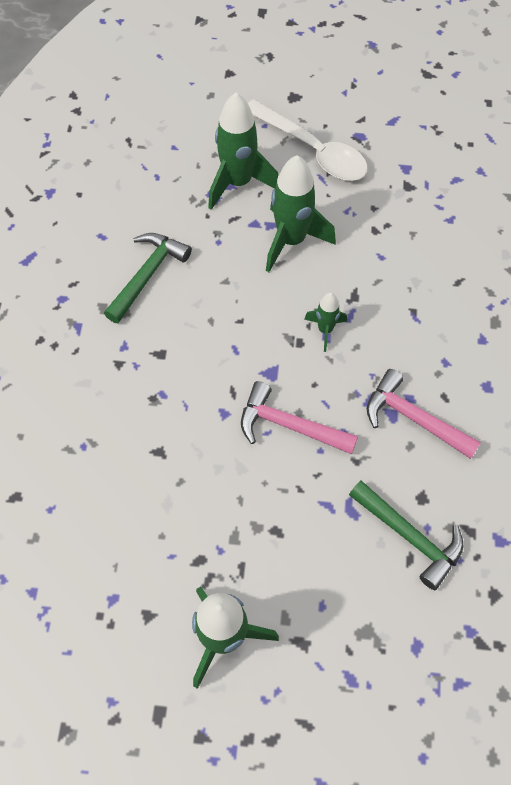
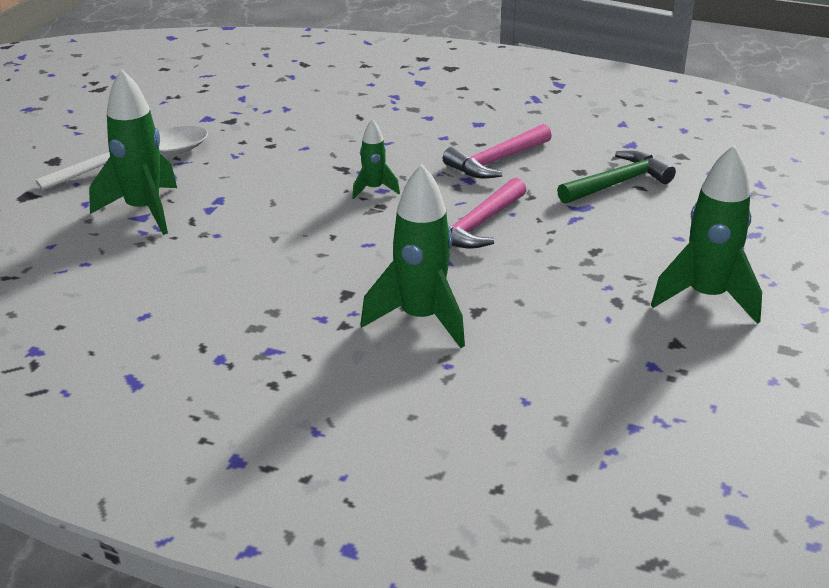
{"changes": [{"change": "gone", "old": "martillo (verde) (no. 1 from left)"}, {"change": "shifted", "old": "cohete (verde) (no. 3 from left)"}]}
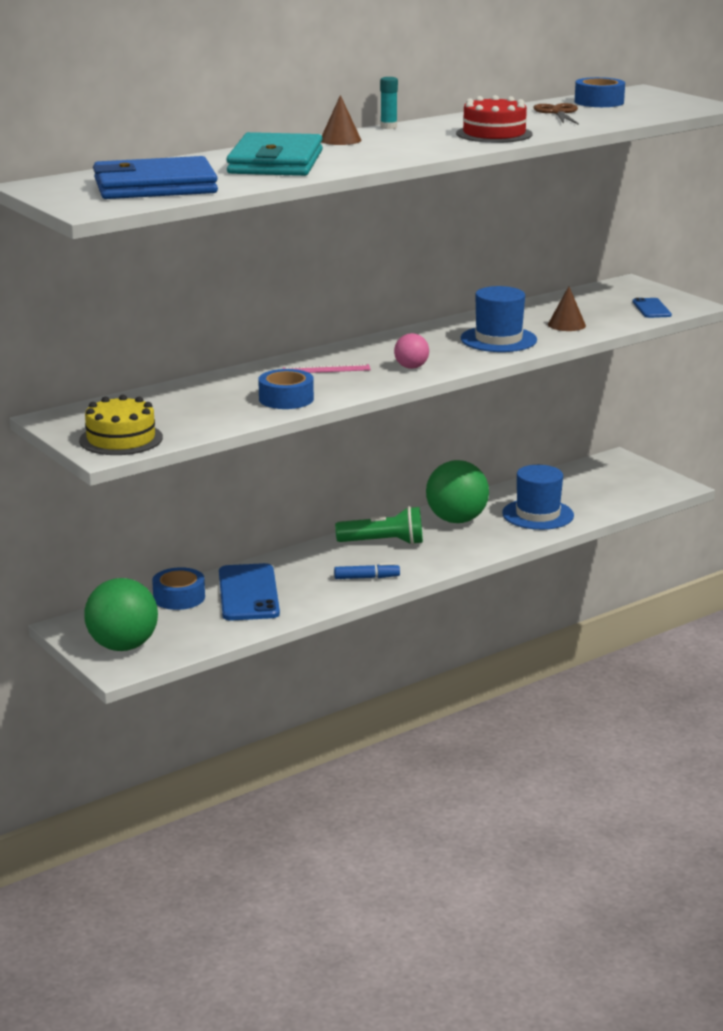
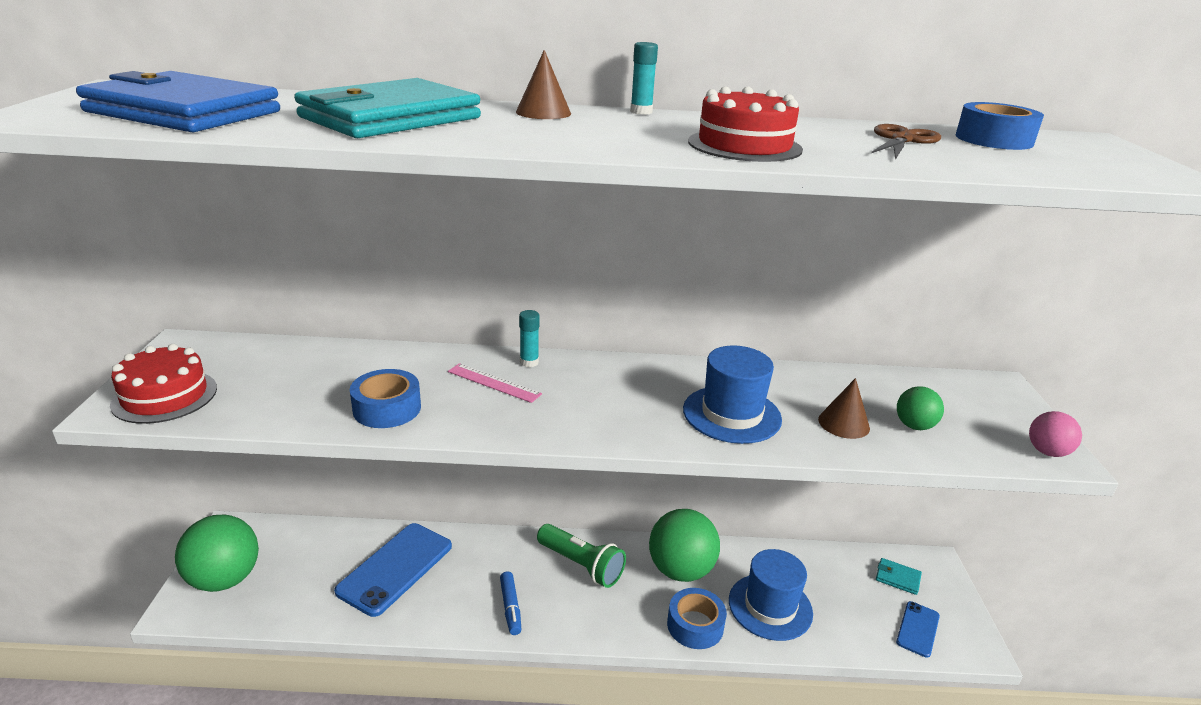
{"changes": [{"change": "repainted", "old": "tarta (amarillo)", "new": "tarta (rojo) (no. 1 from left)"}, {"change": "shifted", "old": "cinta adhesiva (azul) (no. 1 from left in the first image)", "new": "cinta adhesiva (azul) (no. 2 from left)"}, {"change": "rotated", "old": "rotulador (azul)", "degrees": 45}, {"change": "shifted", "old": "pelota (rosa)"}, {"change": "shifted", "old": "móvil (azul) (no. 2 from left)"}, {"change": "new", "new": "barra de pegamento (turquesa) (no. 1 from left)"}, {"change": "new", "new": "cartera (turquesa) (no. 2 from left)"}, {"change": "new", "new": "pelota (verde) (no. 3 from left)"}]}
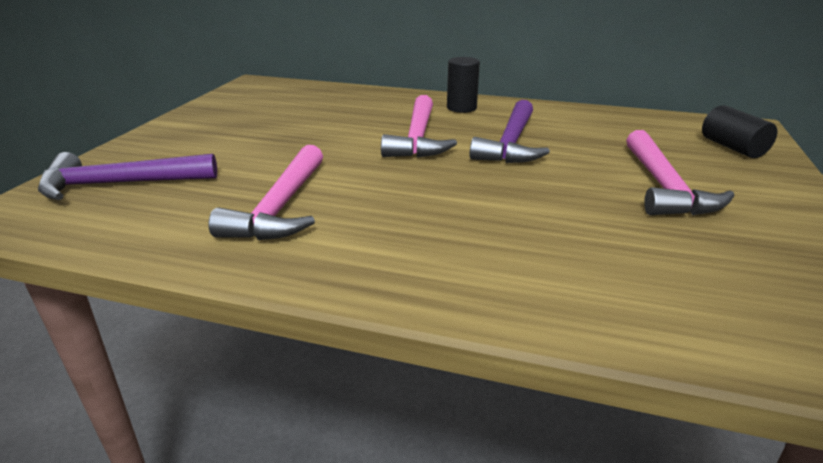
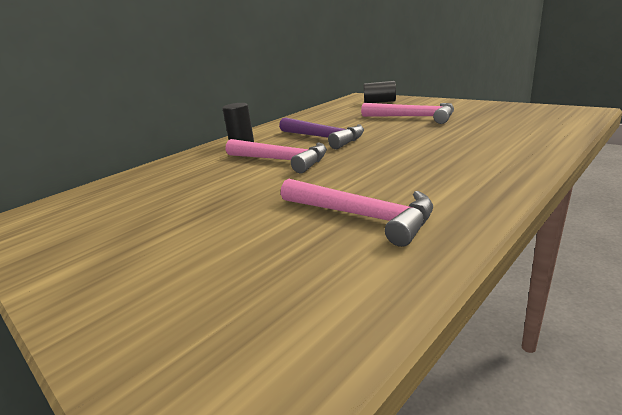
{"changes": [{"change": "gone", "old": "martillo (morado) (no. 1 from left)"}]}
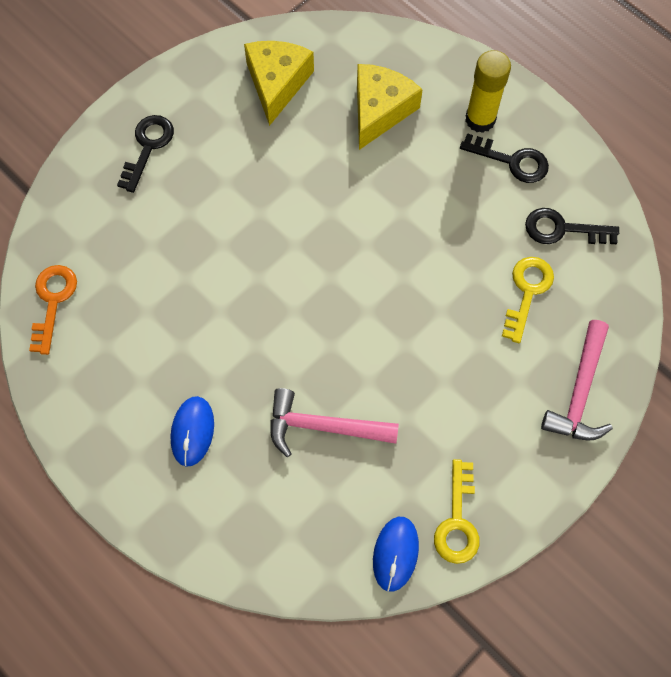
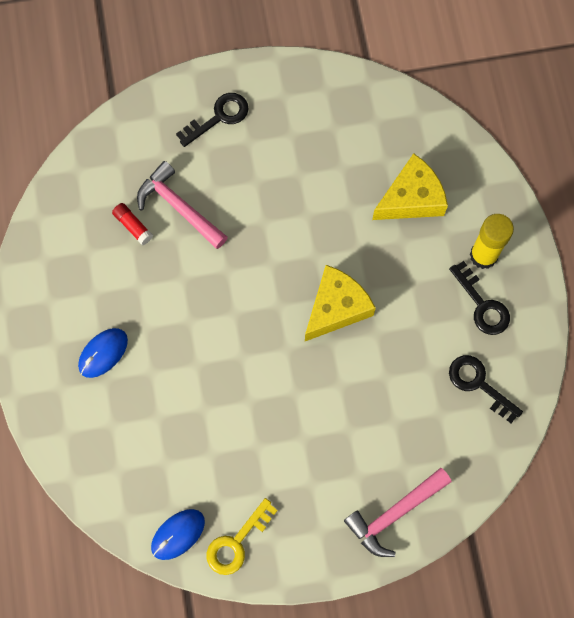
{"changes": [{"change": "gone", "old": "llave (naranja)"}, {"change": "shifted", "old": "queso (amarillo) (no. 1 from left)"}, {"change": "shifted", "old": "martillo (rosa) (no. 1 from left)"}, {"change": "gone", "old": "llave (amarillo) (no. 2 from left)"}, {"change": "new", "new": "barra de pegamento (rojo)"}]}
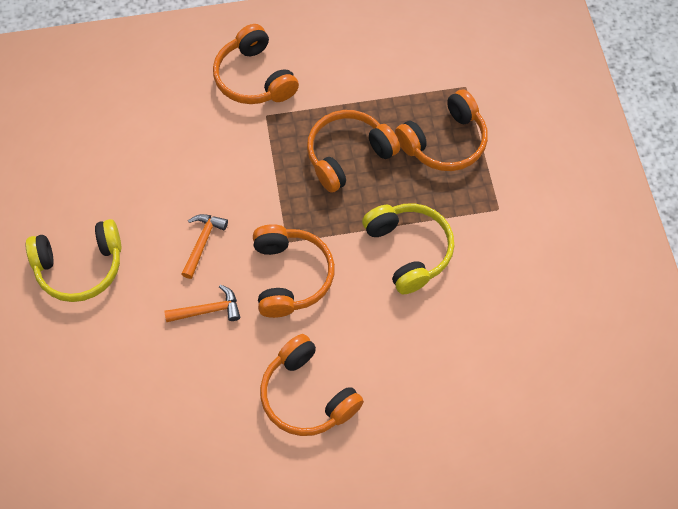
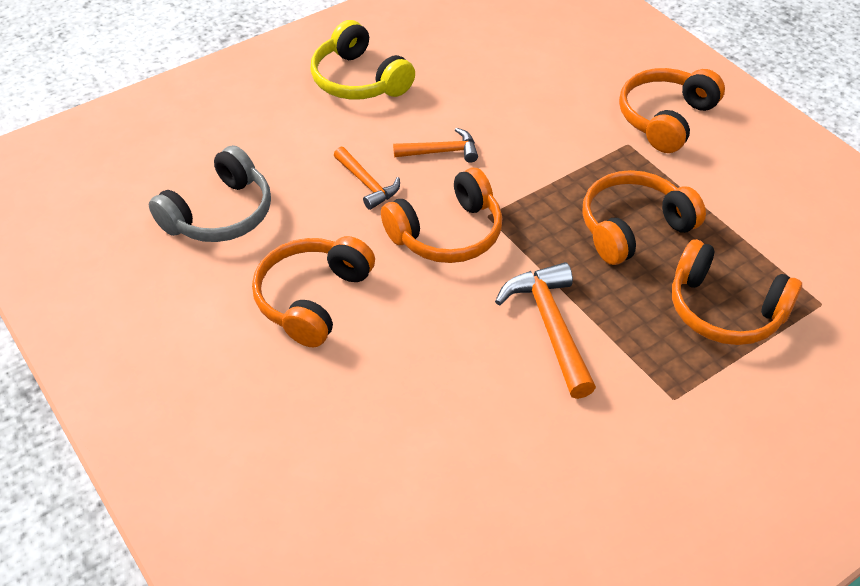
{"changes": [{"change": "rotated", "old": "auriculares (naranja) (no. 4 from left in the first image)", "degrees": -60}, {"change": "swapped", "old": "auriculares (amarillo) (no. 2 from left)", "new": "martillo (naranja) (no. 3 from left)"}, {"change": "new", "new": "auriculares (gris)"}]}
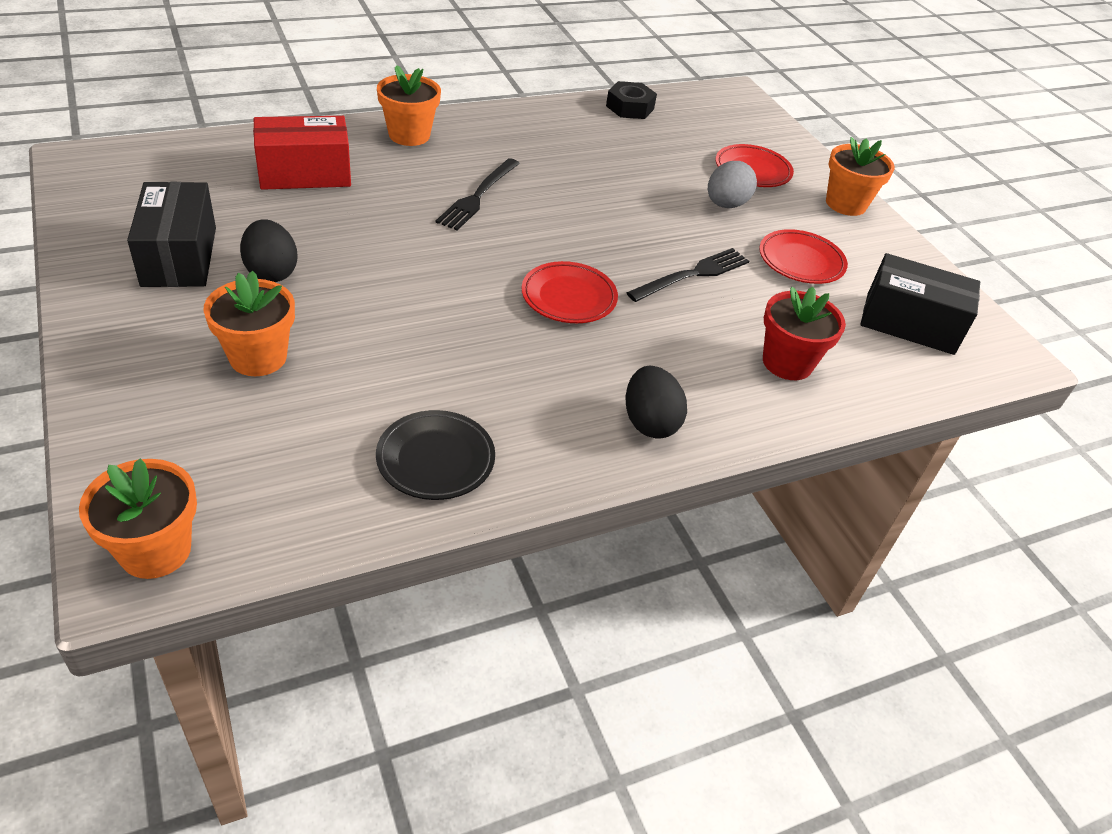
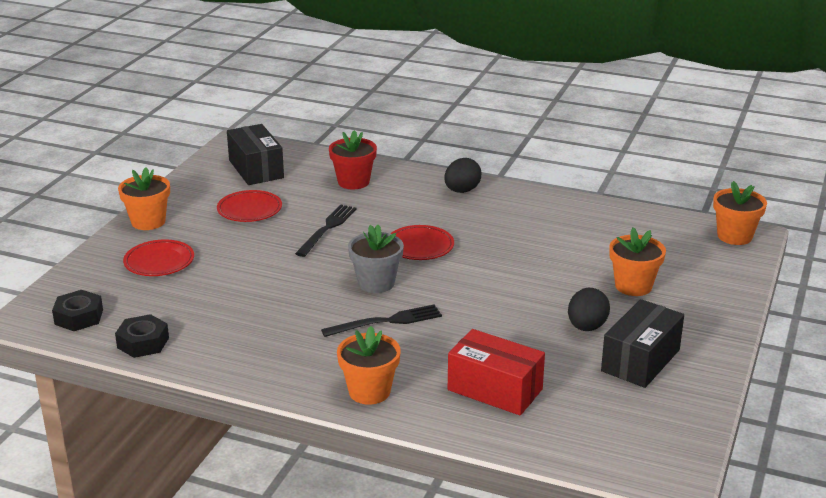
{"changes": [{"change": "gone", "old": "plato (negro)"}, {"change": "rotated", "old": "tenedor (negro) (no. 2 from left in the first image)", "degrees": 105}, {"change": "gone", "old": "huevo (gris)"}, {"change": "new", "new": "tuerca (negro) (no. 1 from left)"}, {"change": "new", "new": "maceta (gris)"}]}
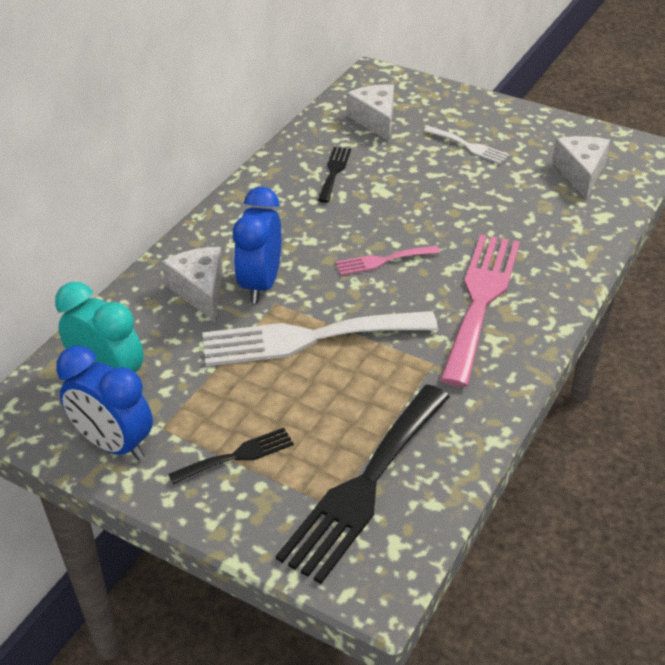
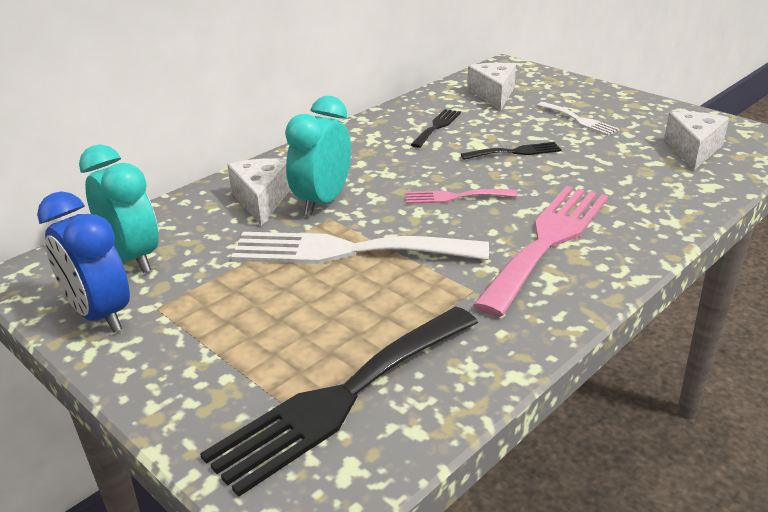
{"changes": [{"change": "shifted", "old": "tenedor (negro) (no. 1 from left in the first image)", "new": "tenedor (negro) (no. 3 from left)"}, {"change": "repainted", "old": "despertador (azul) (no. 2 from left)", "new": "despertador (turquesa) (no. 2 from left)"}]}
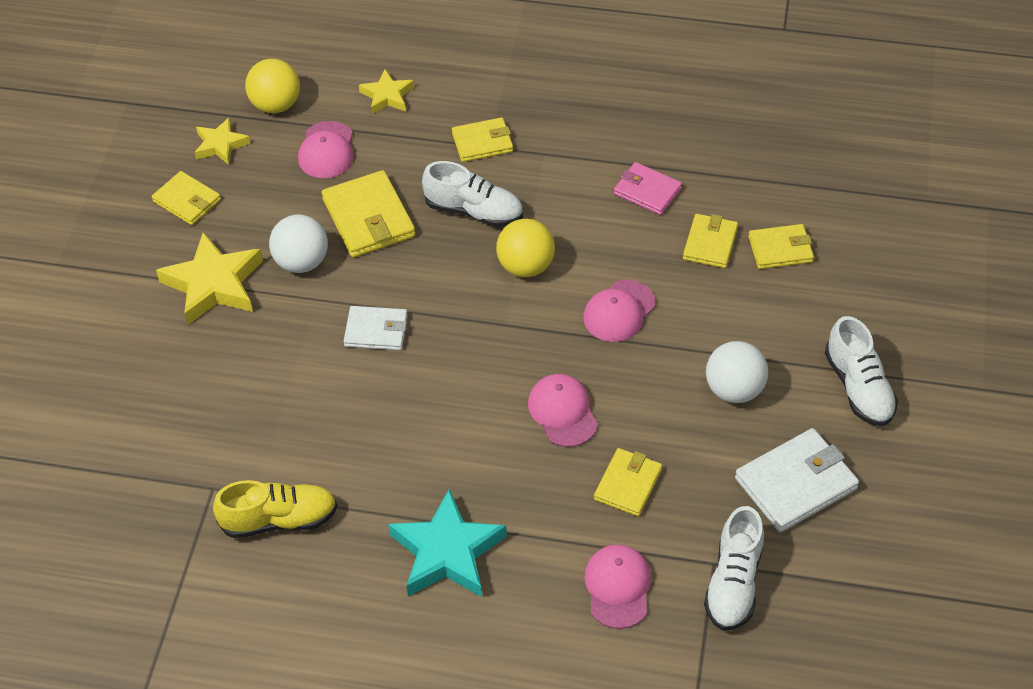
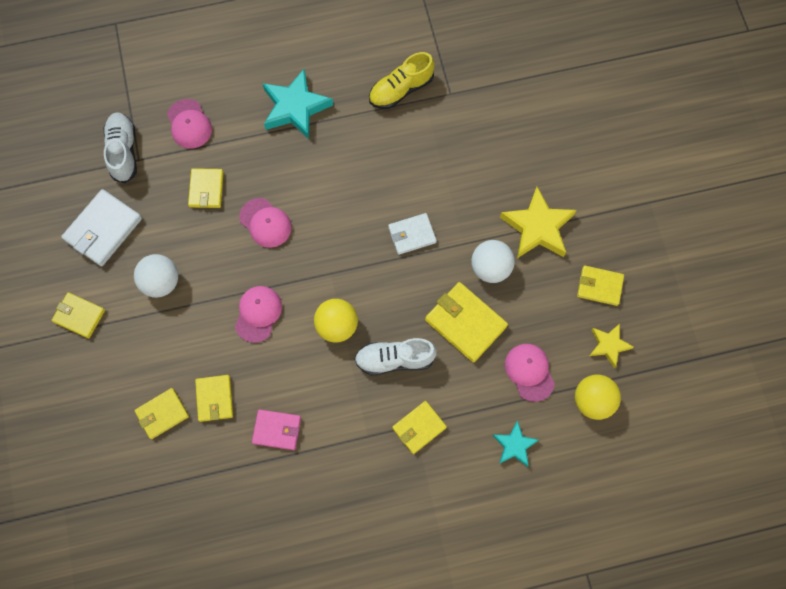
{"changes": [{"change": "repainted", "old": "estrella (amarillo) (no. 3 from left)", "new": "estrella (turquesa) (no. 2 from left)"}, {"change": "swapped", "old": "zapato (blanco) (no. 3 from left)", "new": "cartera (amarillo) (no. 1 from left)"}]}
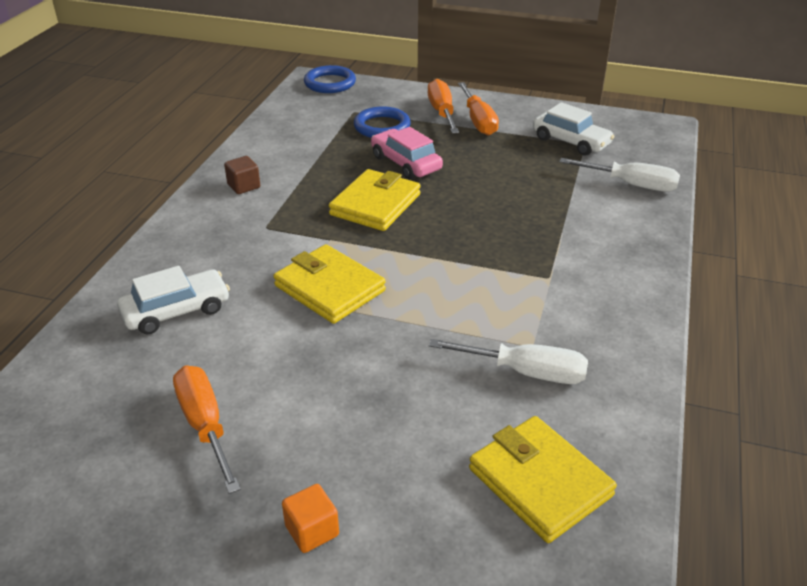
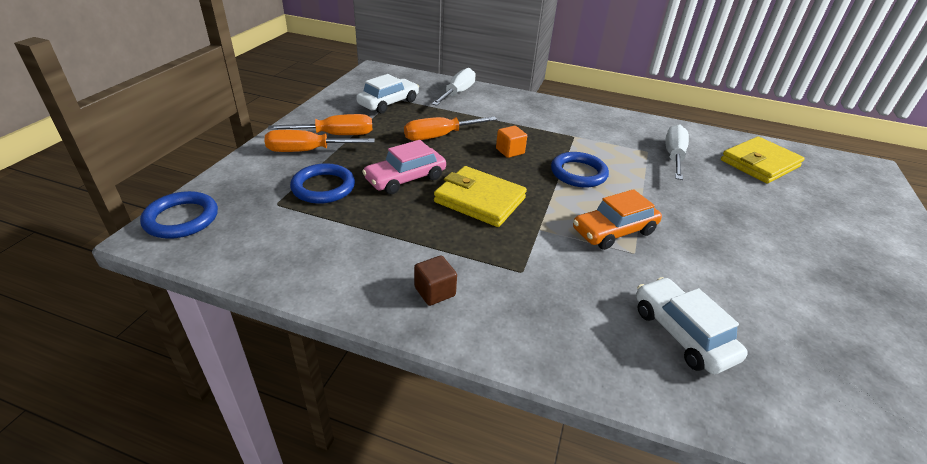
{"changes": [{"change": "shifted", "old": "destornillador (naranja) (no. 1 from left in the first image)", "new": "destornillador (naranja) (no. 3 from left)"}, {"change": "swapped", "old": "cartera (amarillo) (no. 1 from left)", "new": "coche (naranja)"}, {"change": "shifted", "old": "cubo (naranja)"}, {"change": "new", "new": "anillo (azul) (no. 3 from left)"}]}
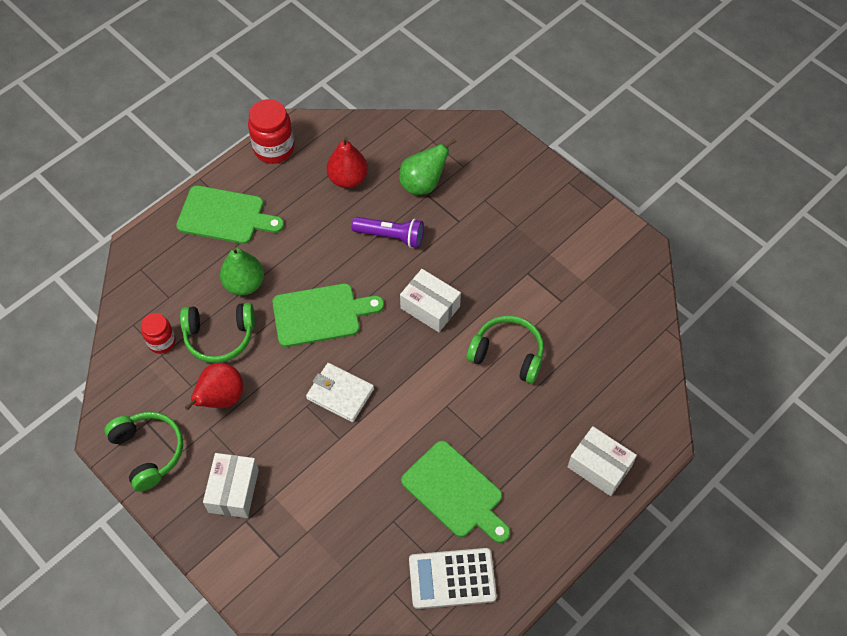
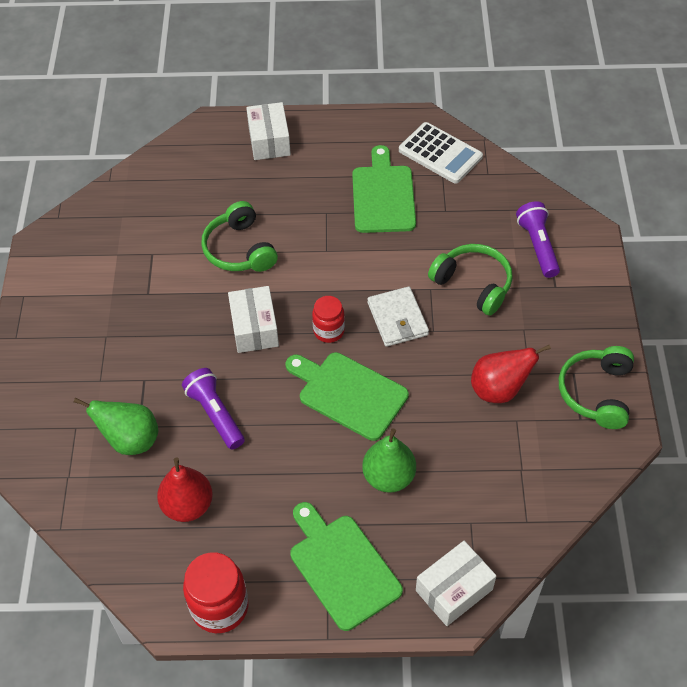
{"changes": [{"change": "shifted", "old": "tarro (rojo) (no. 1 from left in the first image)", "new": "tarro (rojo) (no. 2 from left)"}, {"change": "shifted", "old": "auriculares (verde) (no. 2 from left)"}, {"change": "shifted", "old": "caja (blanco) (no. 1 from left in the first image)", "new": "caja (blanco) (no. 3 from left)"}, {"change": "new", "new": "lámpara de mano (morado) (no. 2 from left)"}]}
